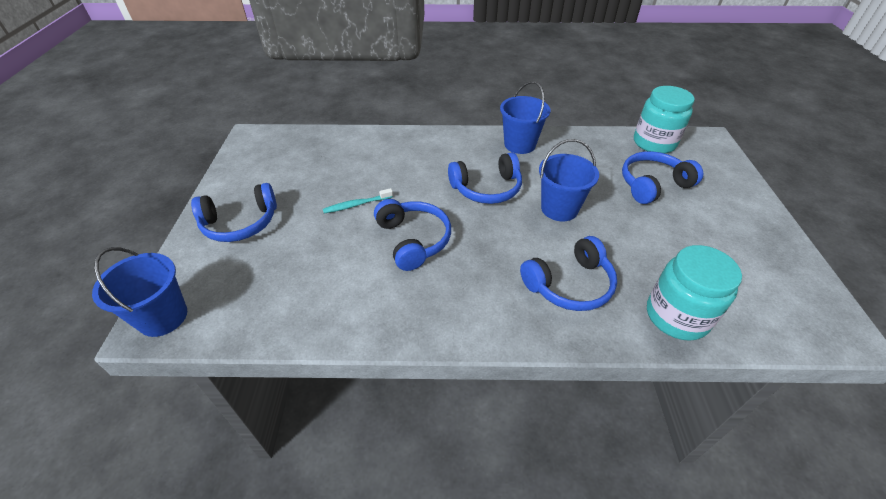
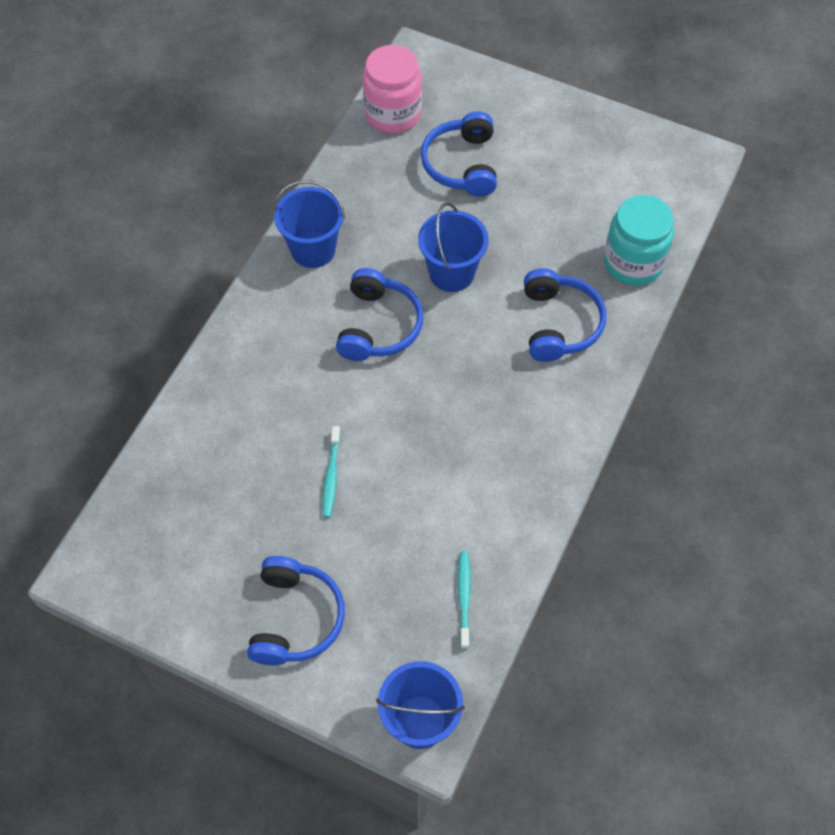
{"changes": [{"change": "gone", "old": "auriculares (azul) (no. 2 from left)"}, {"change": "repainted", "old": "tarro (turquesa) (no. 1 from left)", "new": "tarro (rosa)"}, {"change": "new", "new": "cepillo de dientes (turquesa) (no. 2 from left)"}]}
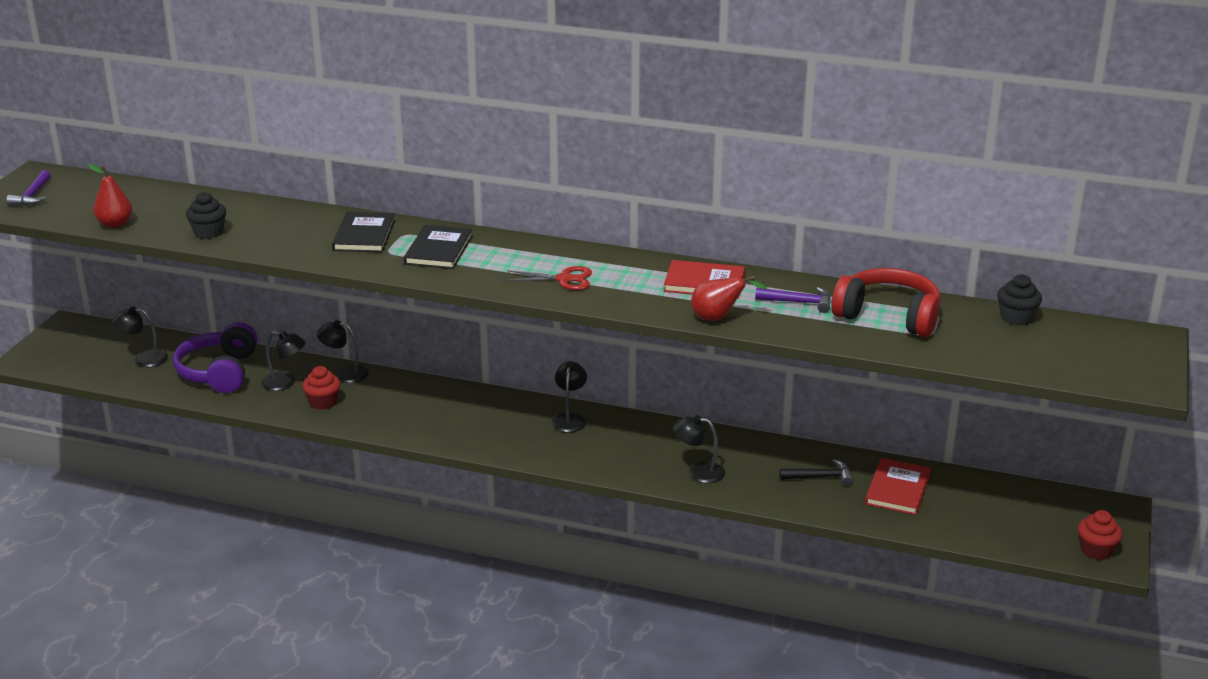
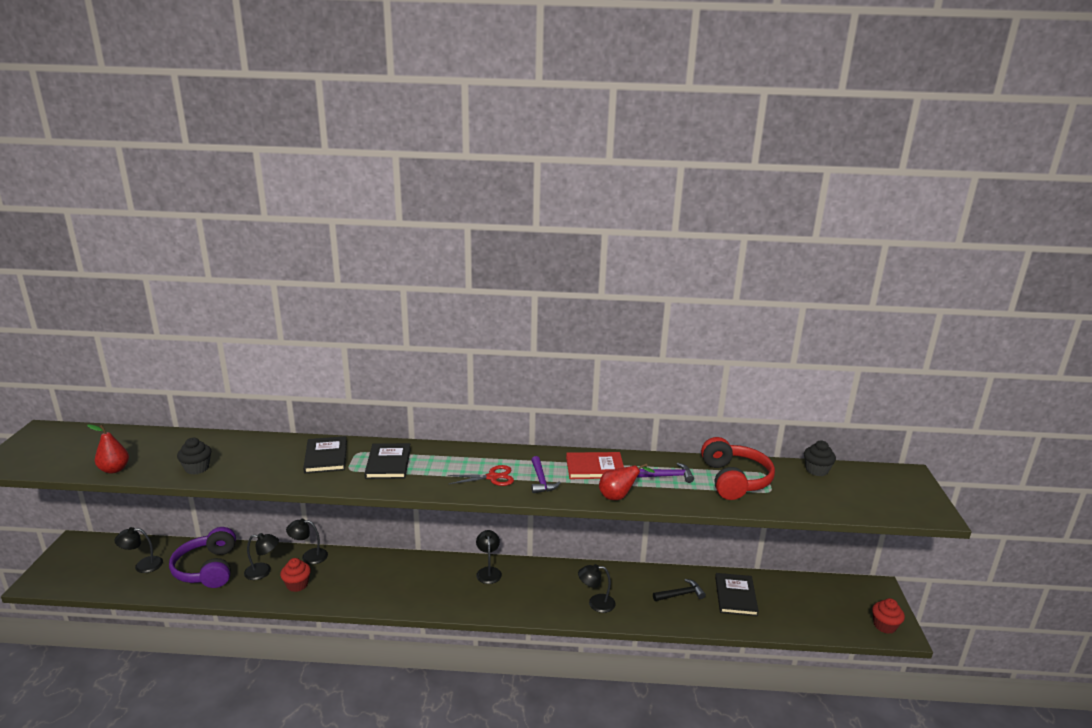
{"changes": [{"change": "shifted", "old": "martillo (morado) (no. 1 from left)"}, {"change": "rotated", "old": "auriculares (rojo)", "degrees": 75}, {"change": "repainted", "old": "libro (rojo) (no. 2 from left)", "new": "libro (negro) (no. 3 from left)"}]}
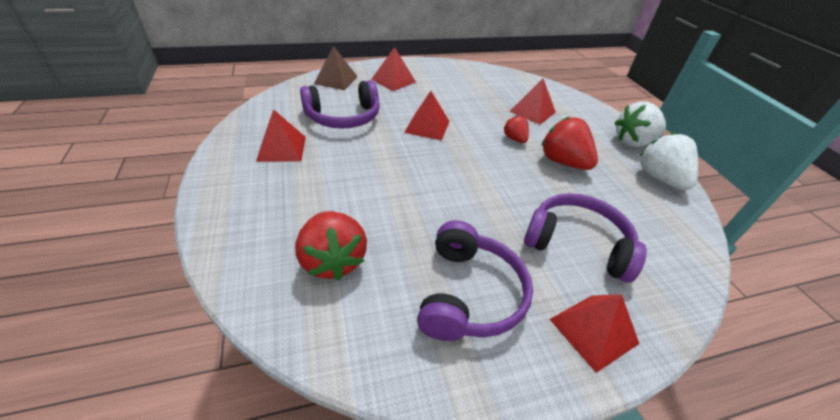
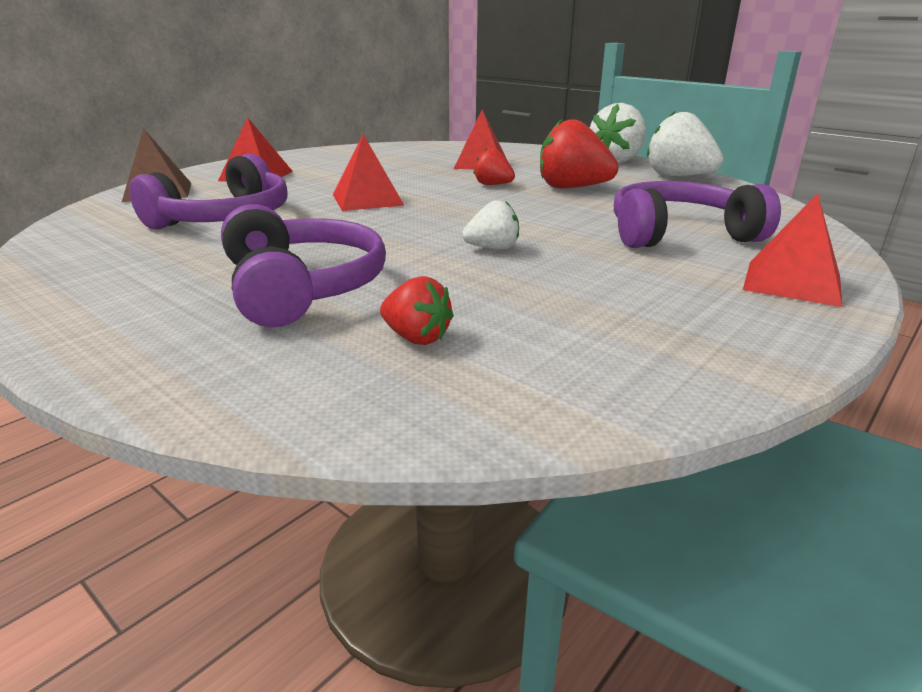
{"changes": [{"change": "gone", "old": "pirámide (rojo) (no. 1 from left)"}, {"change": "scaled", "old": "fresa (rojo) (no. 1 from left)", "factor": 0.55}, {"change": "shifted", "old": "auriculares (morado) (no. 2 from left)"}, {"change": "new", "new": "fresa (blanco) (no. 1 from left)"}]}
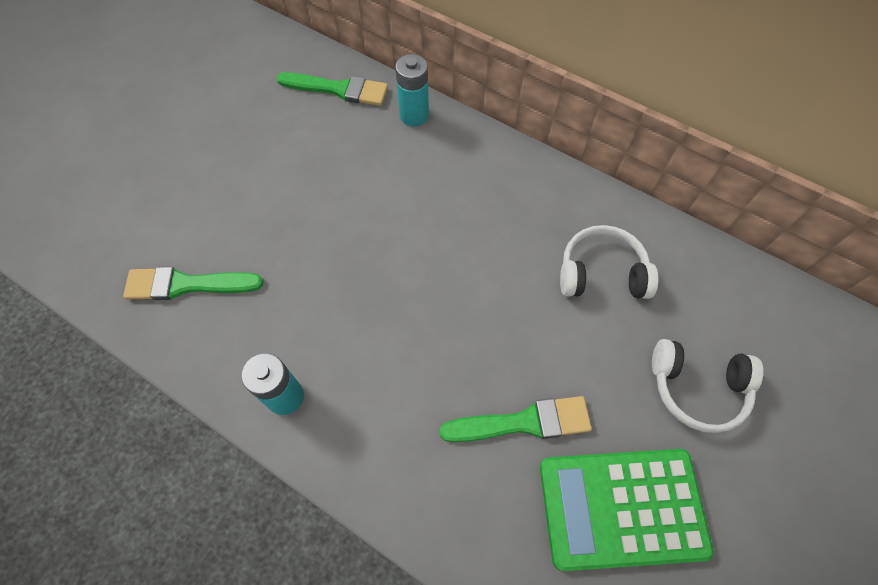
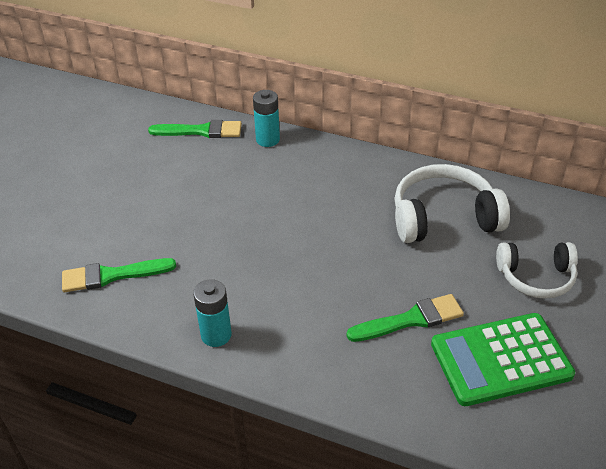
{"changes": [{"change": "scaled", "old": "auriculares (blanco) (no. 1 from left)", "factor": 1.51}]}
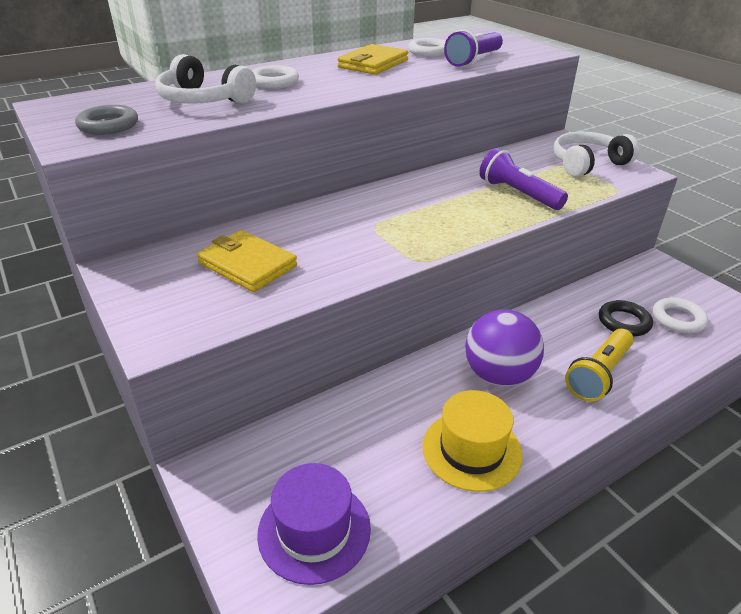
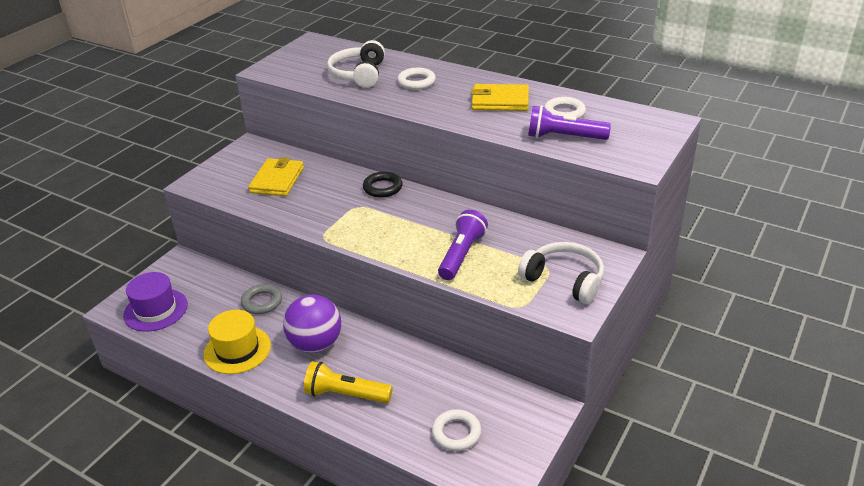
{"changes": [{"change": "shifted", "old": "anillo (gris)"}, {"change": "shifted", "old": "anillo (negro)"}]}
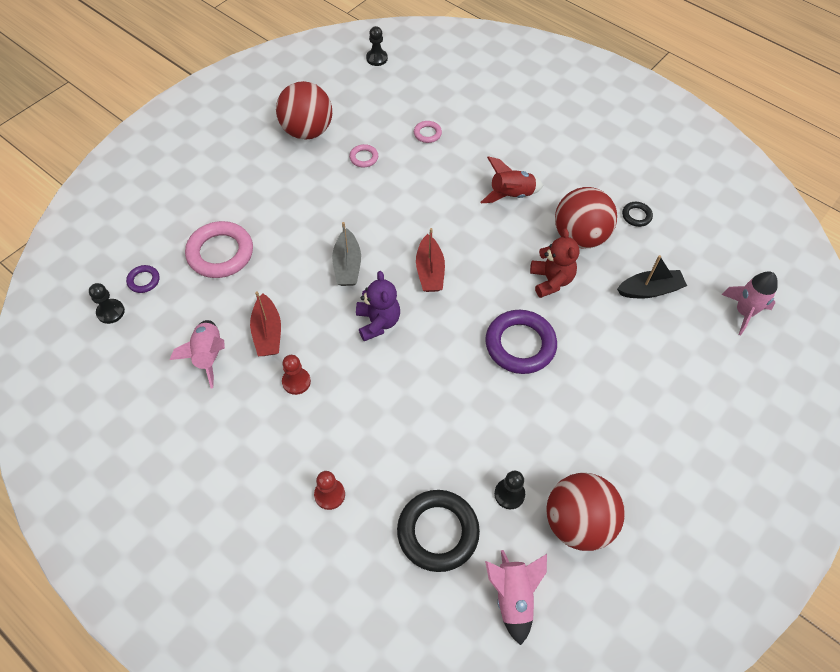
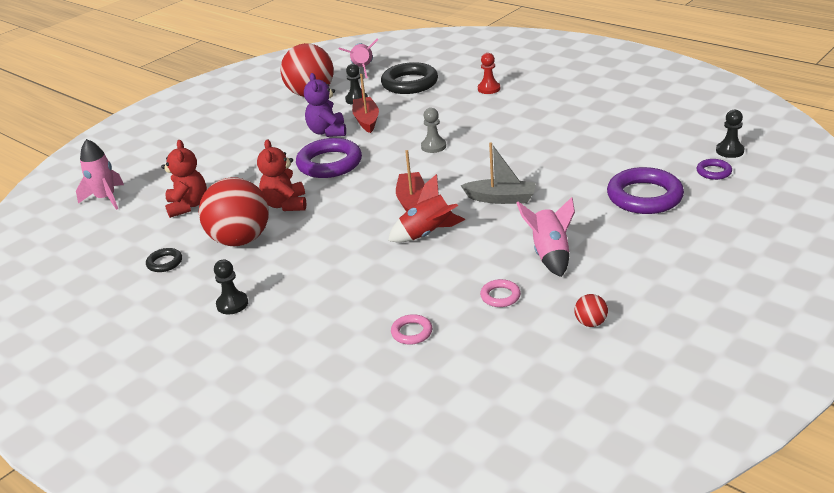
{"changes": [{"change": "shifted", "old": "cohete (rosa) (no. 1 from left in the first image)", "new": "cohete (rosa) (no. 3 from left)"}, {"change": "repainted", "old": "anillo (rosa) (no. 1 from left)", "new": "anillo (morado) (no. 2 from left)"}, {"change": "shifted", "old": "barco (rojo) (no. 1 from left)"}, {"change": "scaled", "old": "pelota (rojo) (no. 1 from left in the first image)", "factor": 0.41}, {"change": "gone", "old": "peón (rojo) (no. 1 from left)"}, {"change": "rotated", "old": "barco (gris)", "degrees": 105}, {"change": "shifted", "old": "osito (morado)"}, {"change": "shifted", "old": "peón (negro) (no. 2 from left in the first image)", "new": "peón (negro) (no. 1 from left)"}, {"change": "shifted", "old": "cohete (rojo)"}, {"change": "swapped", "old": "barco (negro)", "new": "osito (rojo) (no. 1 from left)"}, {"change": "new", "new": "peón (gris)"}]}
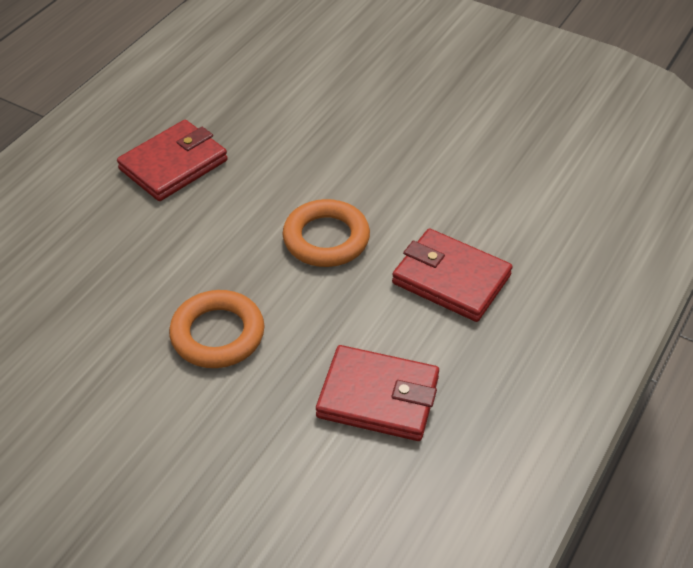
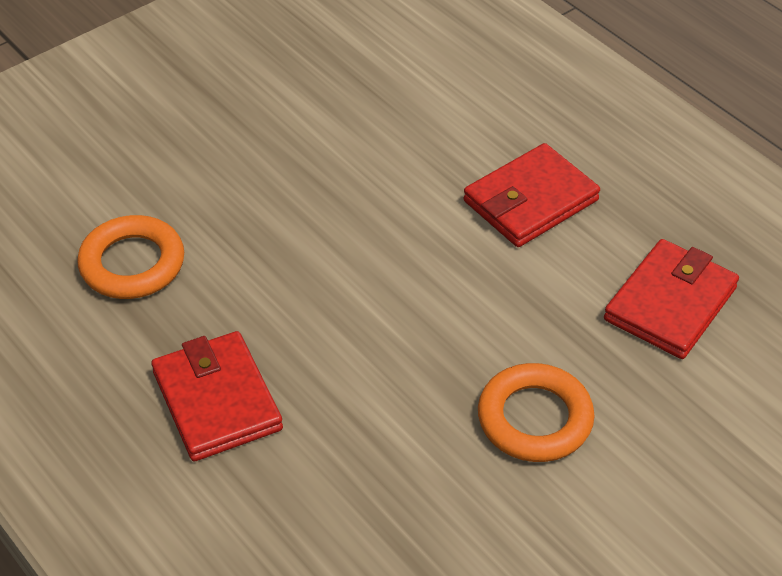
{"changes": [{"change": "shifted", "old": "anillo (naranja) (no. 2 from left in the first image)", "new": "anillo (naranja) (no. 1 from left)"}]}
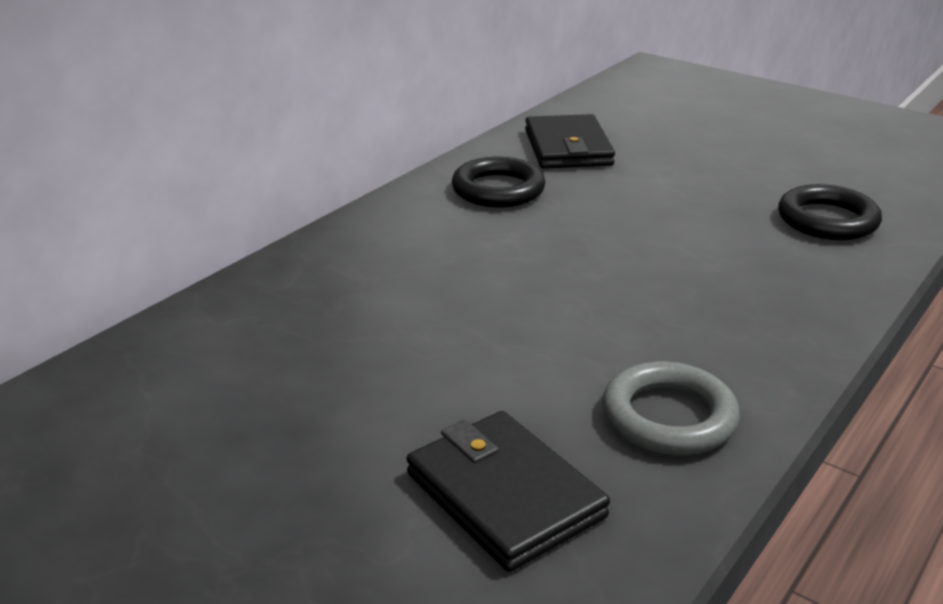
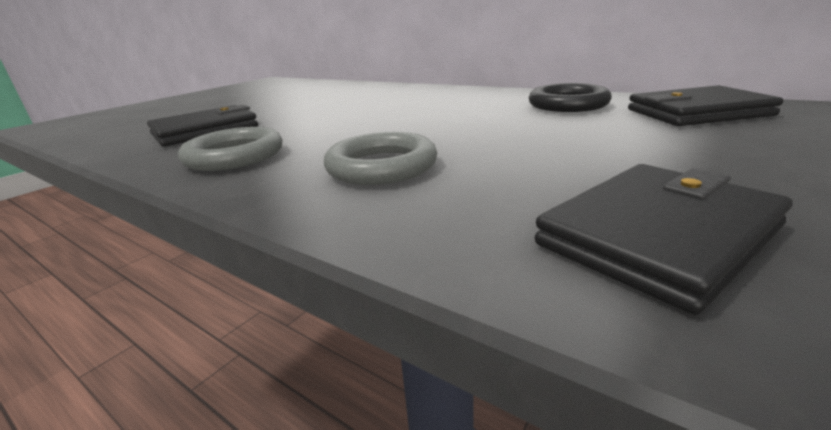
{"changes": [{"change": "swapped", "old": "anillo (negro) (no. 2 from left)", "new": "cartera (negro) (no. 2 from left)"}, {"change": "new", "new": "anillo (gris) (no. 2 from left)"}]}
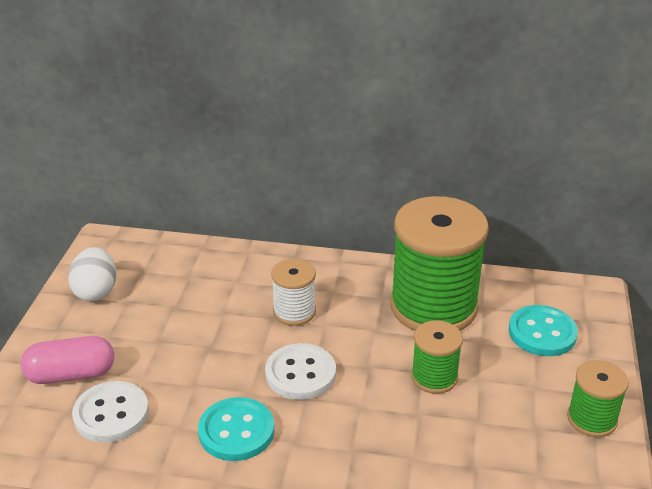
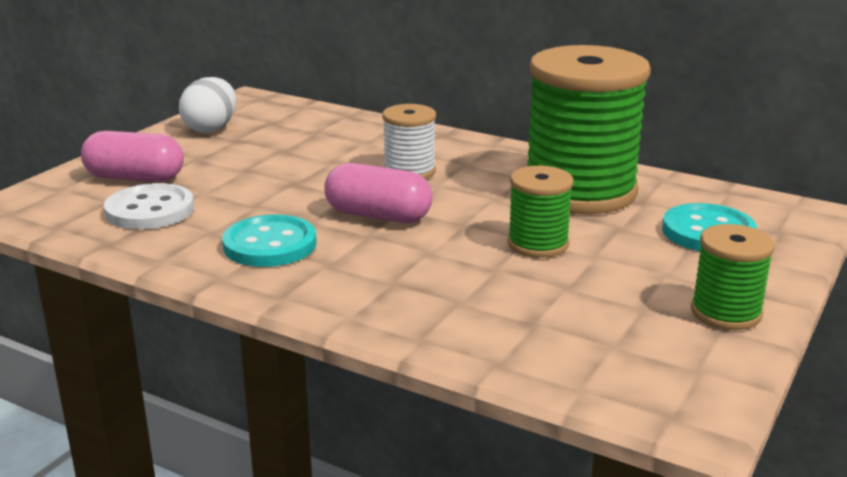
{"changes": [{"change": "swapped", "old": "botón (blanco) (no. 2 from left)", "new": "cápsula (rosa) (no. 2 from left)"}]}
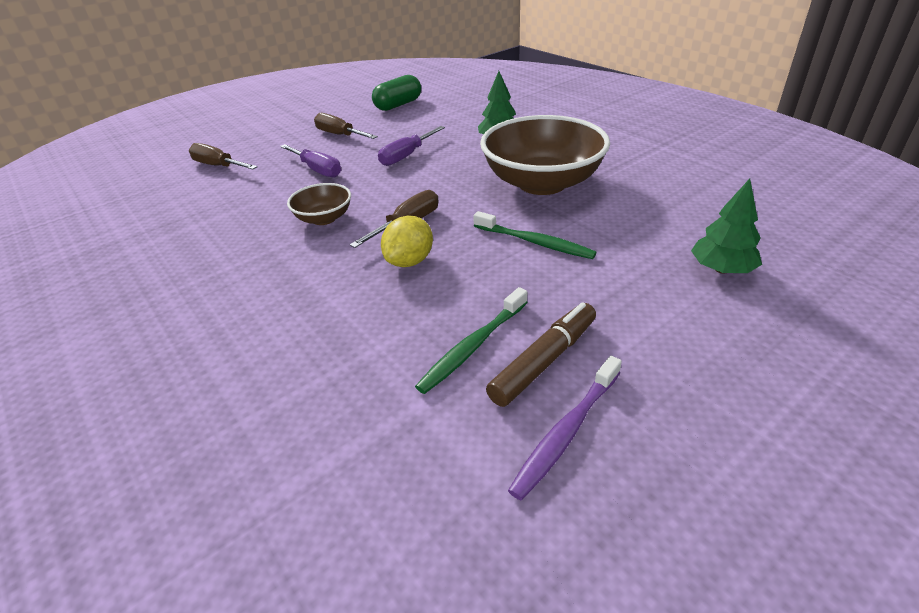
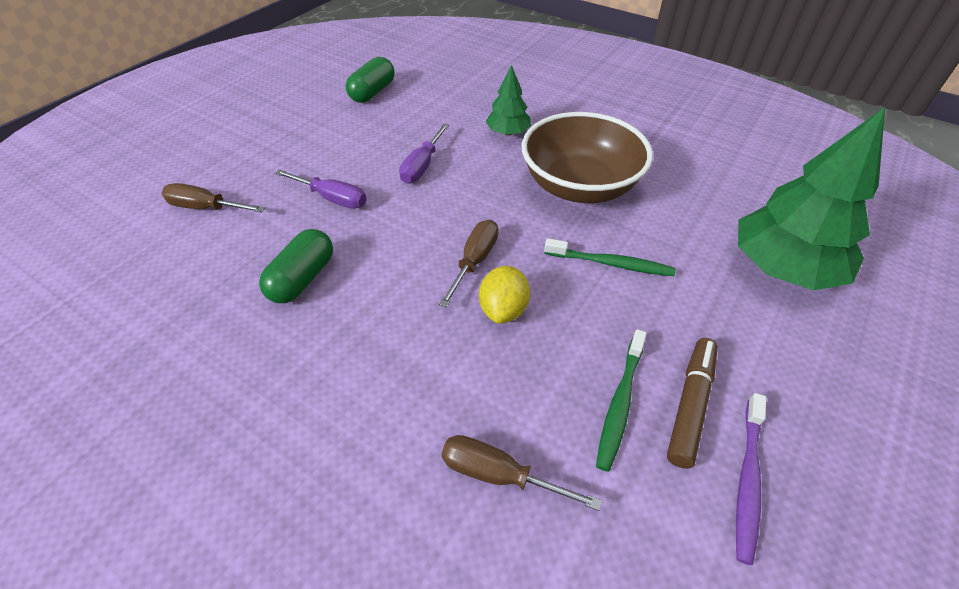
{"changes": [{"change": "gone", "old": "cuenco (marrón) (no. 1 from left)"}, {"change": "shifted", "old": "destornillador (marrón) (no. 2 from left in the first image)", "new": "destornillador (marrón) (no. 3 from left)"}, {"change": "scaled", "old": "árbol (verde) (no. 2 from left)", "factor": 1.96}, {"change": "new", "new": "cápsula (verde) (no. 1 from left)"}]}
